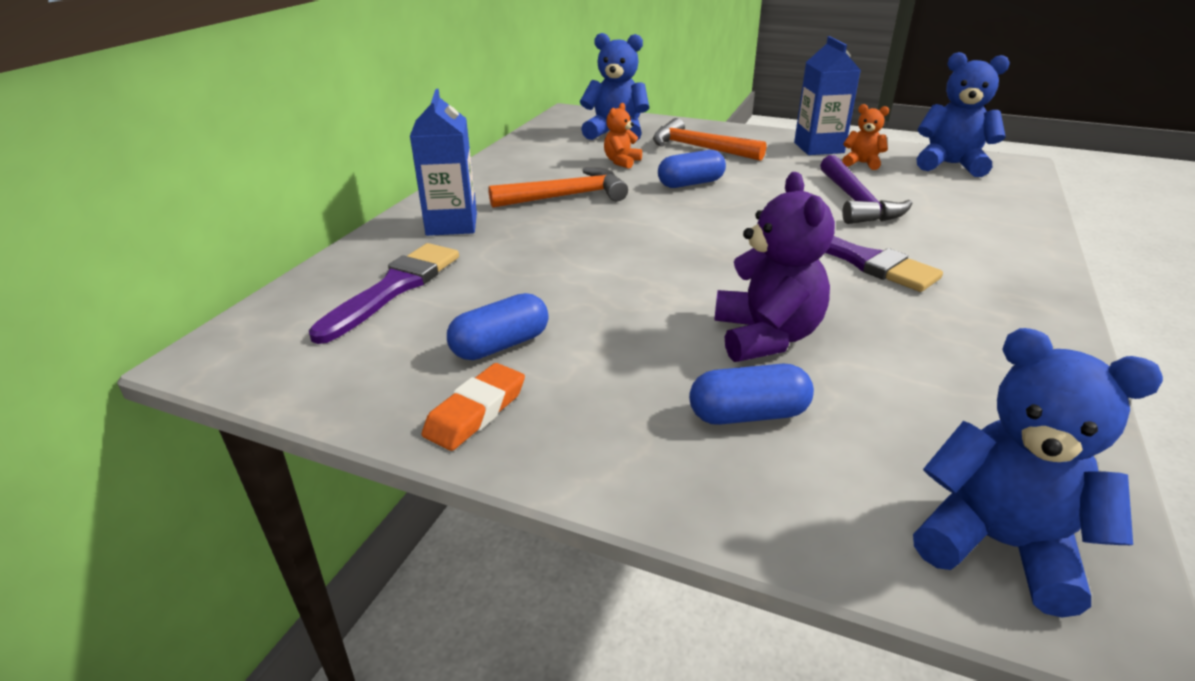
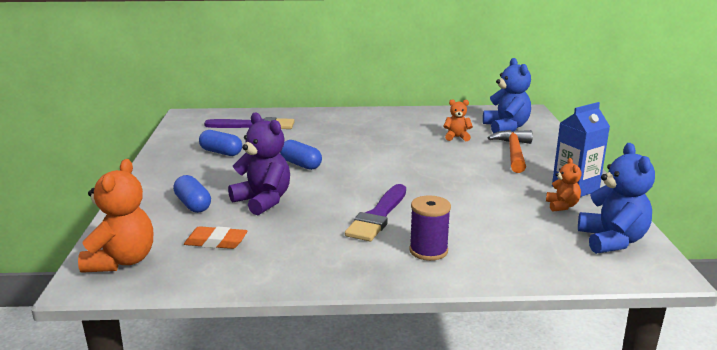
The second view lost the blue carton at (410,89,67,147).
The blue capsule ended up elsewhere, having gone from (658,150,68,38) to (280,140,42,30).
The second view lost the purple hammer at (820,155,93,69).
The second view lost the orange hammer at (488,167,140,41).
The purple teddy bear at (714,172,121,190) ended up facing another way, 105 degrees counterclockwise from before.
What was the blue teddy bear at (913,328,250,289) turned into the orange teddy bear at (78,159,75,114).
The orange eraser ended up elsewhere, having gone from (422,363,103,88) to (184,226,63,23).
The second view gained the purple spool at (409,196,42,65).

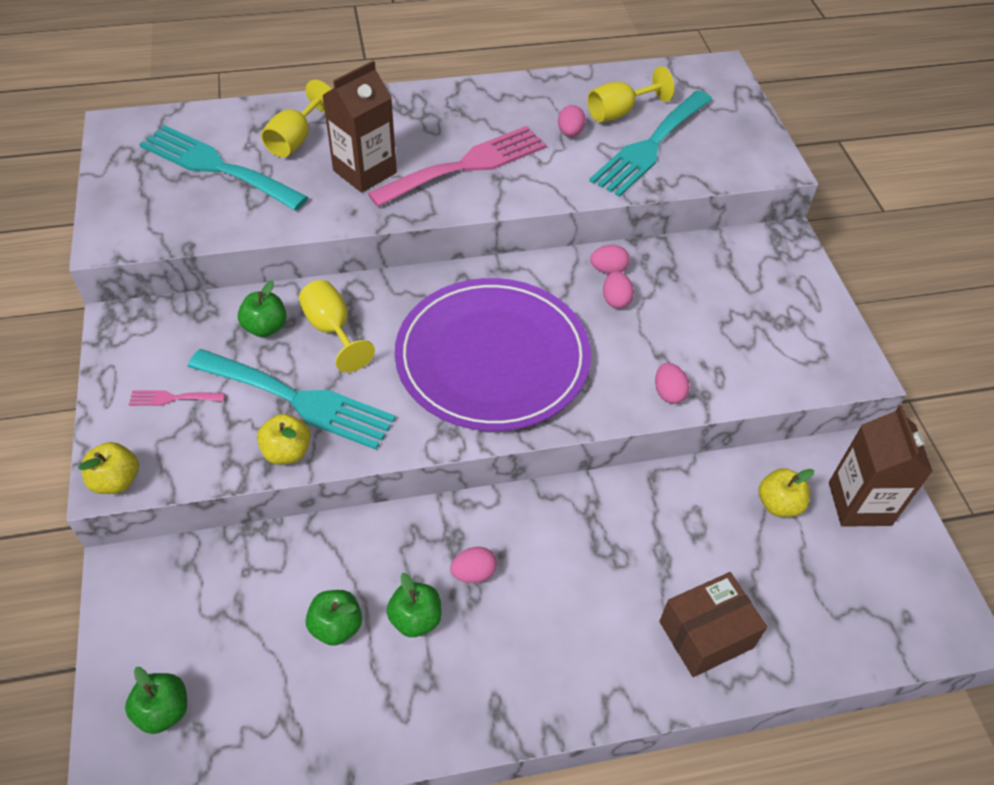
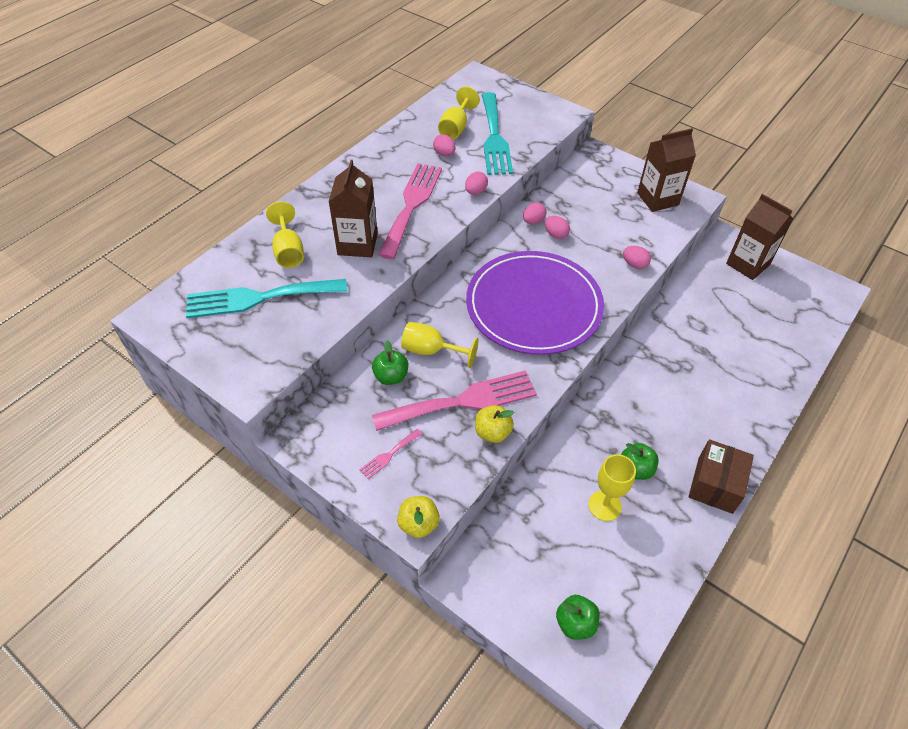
What was the turquoise fork at (187,349,209,101) turned into the pink fork at (372,370,165,61).
The second view lost the yellow apple at (758,468,56,49).
The pink egg ended up elsewhere, having gone from (450,547,47,36) to (465,172,23,23).
The brown box ended up elsewhere, having gone from (659,572,108,105) to (689,439,65,75).
Where the green apple stood at (306,590,56,56), the yellow goblet came to stand at (588,454,48,67).
The second view gained the brown carton at (637,128,59,84).

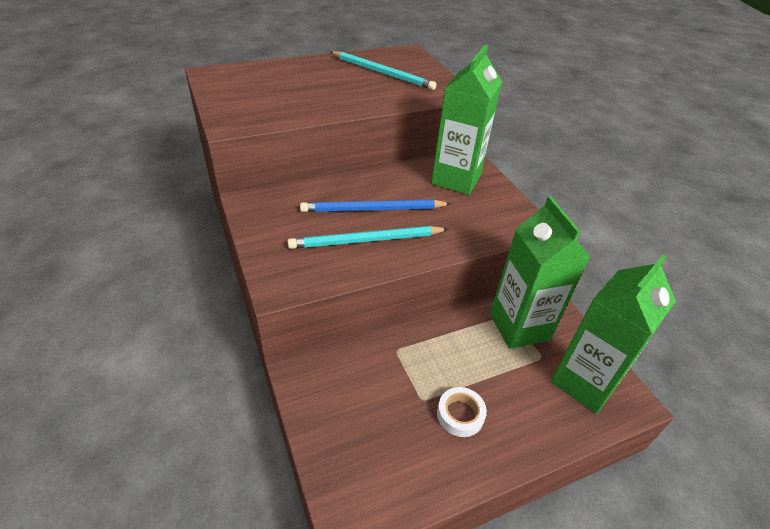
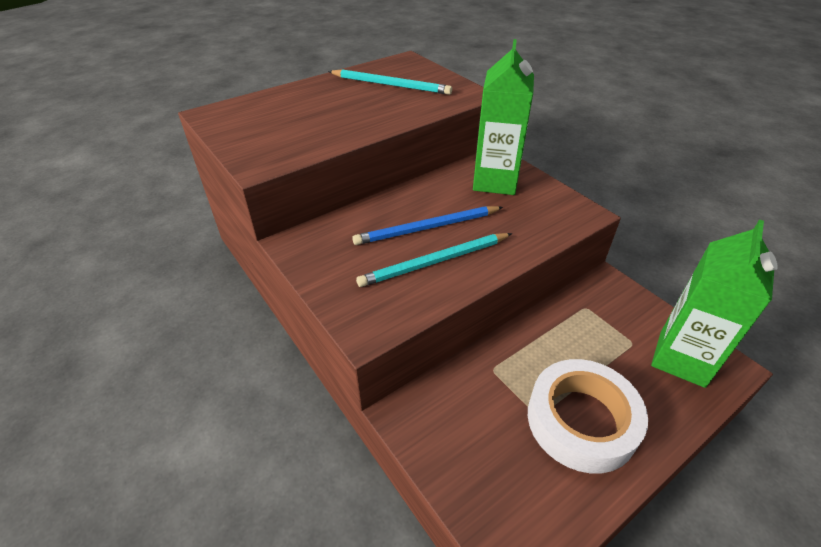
The second view lost the green carton at (490,196,100,153).
The size of the white tape at (437,387,50,50) changed by a factor of 2.18.

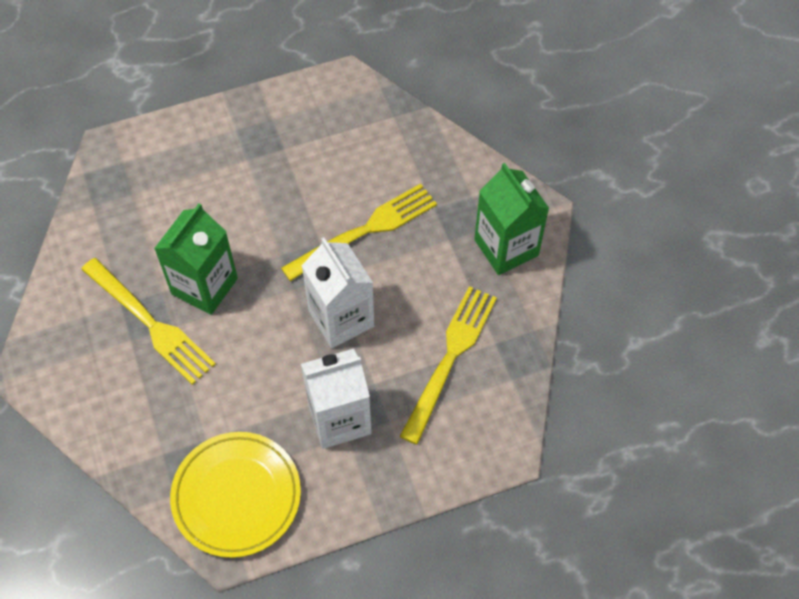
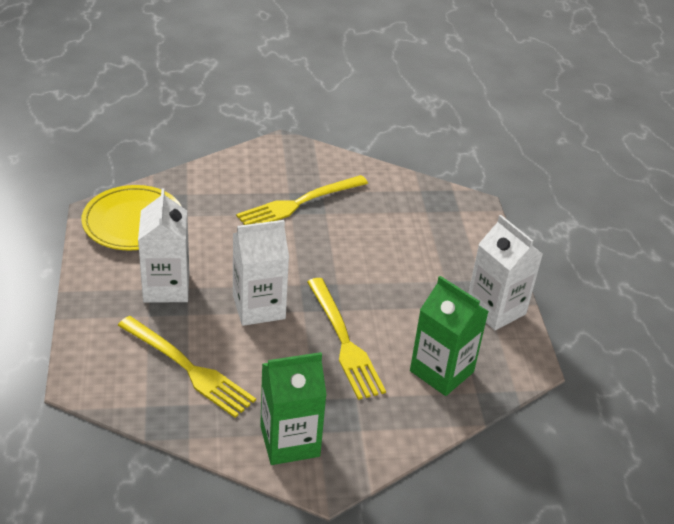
The green carton ended up elsewhere, having gone from (154,203,84,112) to (410,276,79,120).
The second view gained the white carton at (468,215,75,115).

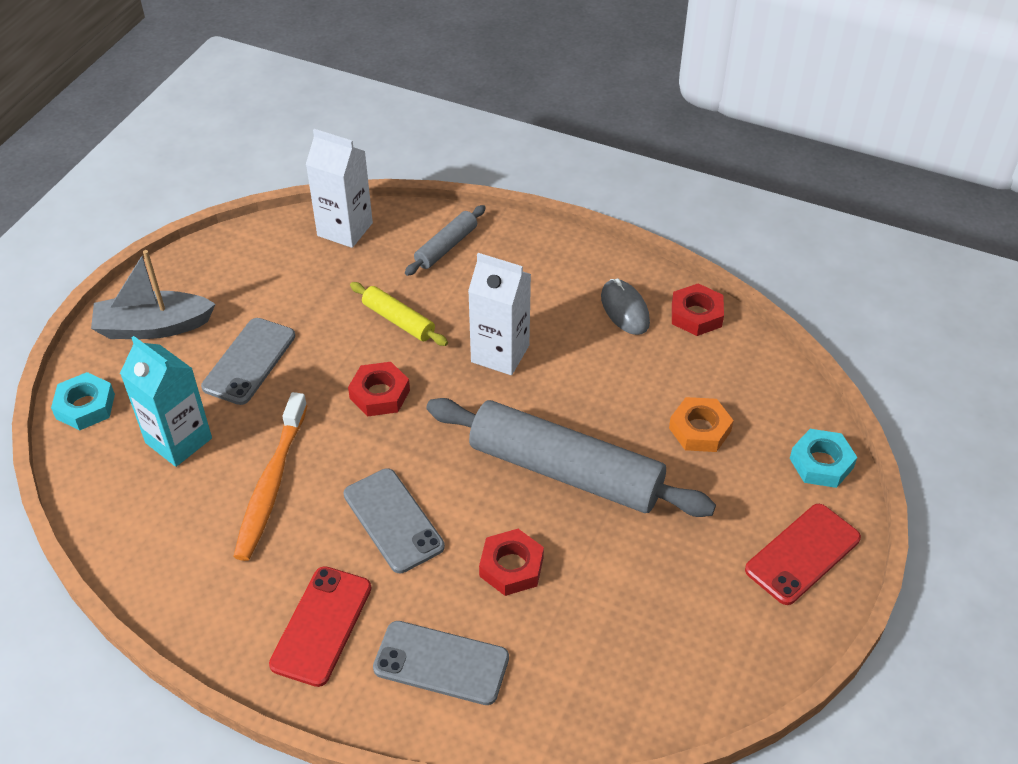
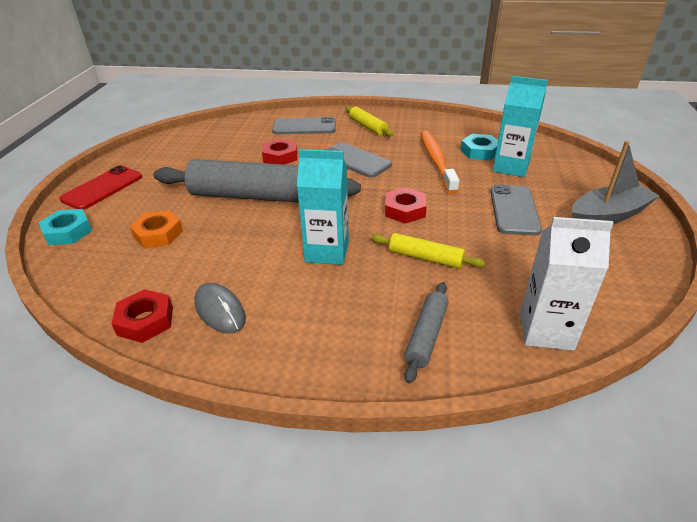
What was the white carton at (468,253,63,122) turned into the turquoise carton at (297,149,52,116).
The turquoise nut ended up elsewhere, having gone from (51,372,64,58) to (460,134,38,27).
Where the red phone stood at (269,566,102,121), the yellow rolling pin came to stand at (345,106,48,31).

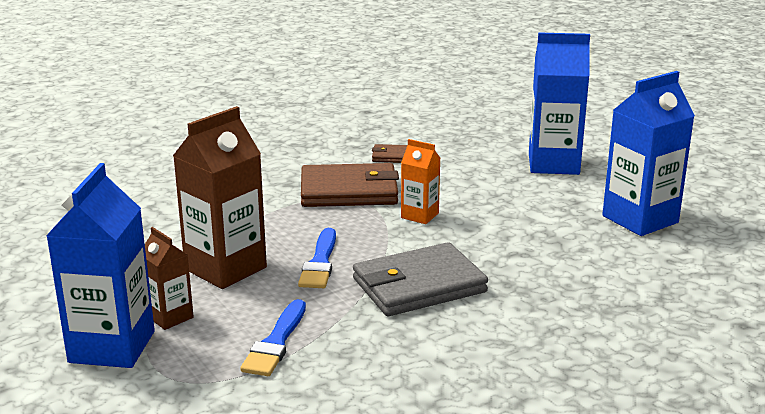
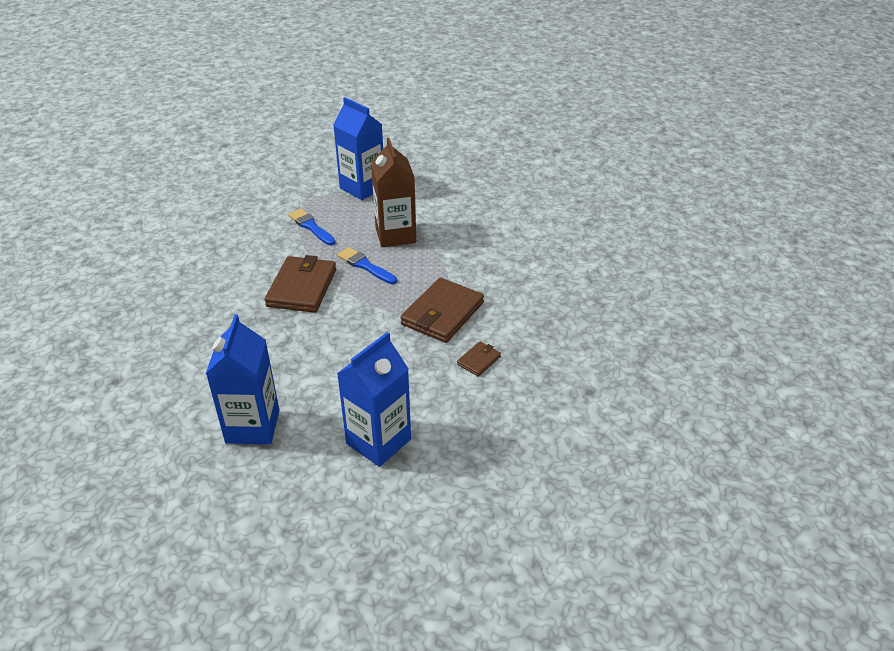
The second view lost the orange carton at (401,139,39,85).
The second view lost the brown carton at (145,227,49,103).
What was the grey wallet at (353,242,135,74) turned into the brown wallet at (264,255,72,58).

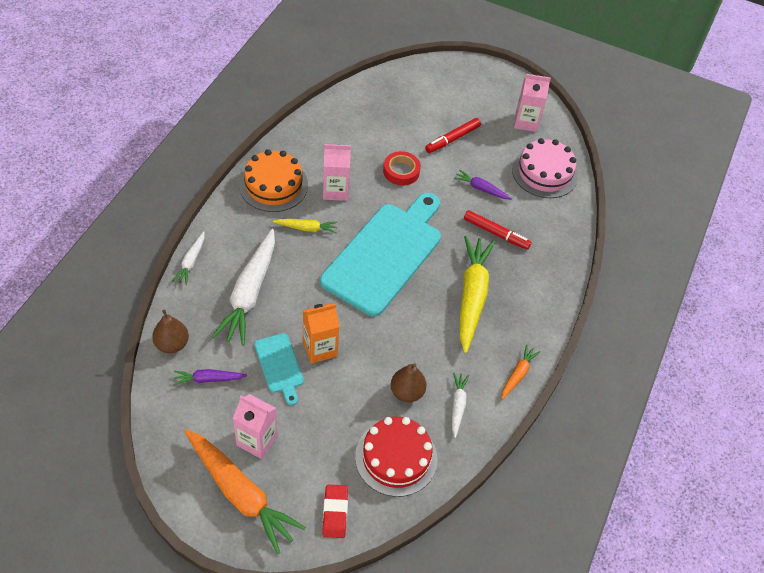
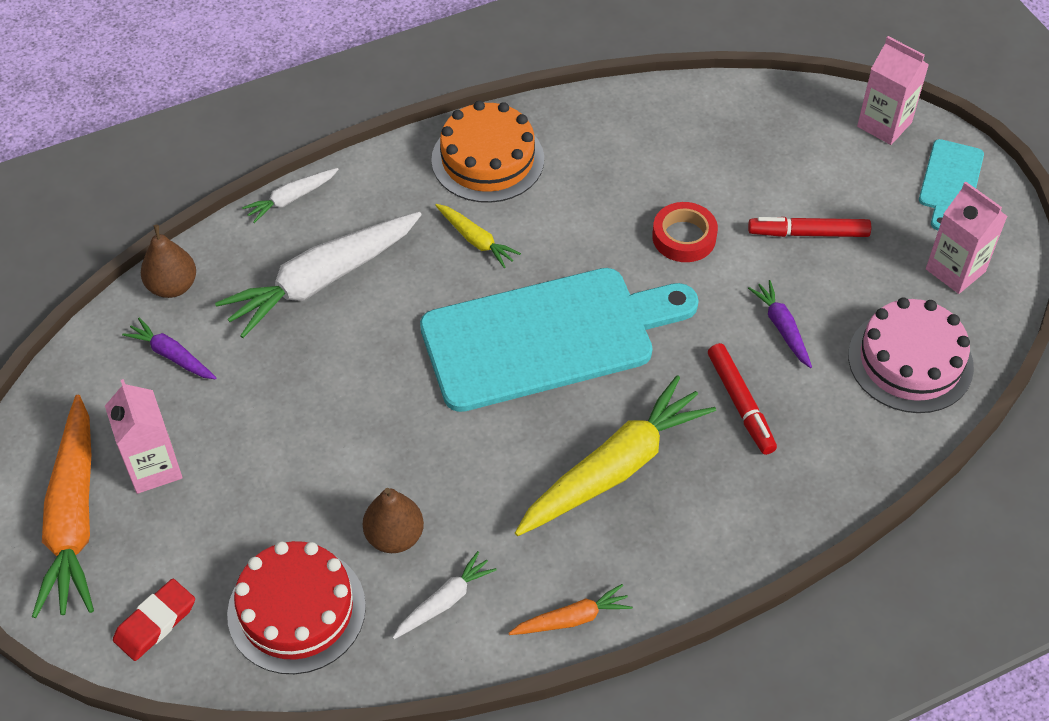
The pink carton ended up elsewhere, having gone from (323,144,28,57) to (857,36,72,109).
The second view lost the orange carton at (303,303,37,61).
The turquoise cutting board ended up elsewhere, having gone from (254,333,50,72) to (919,139,65,91).

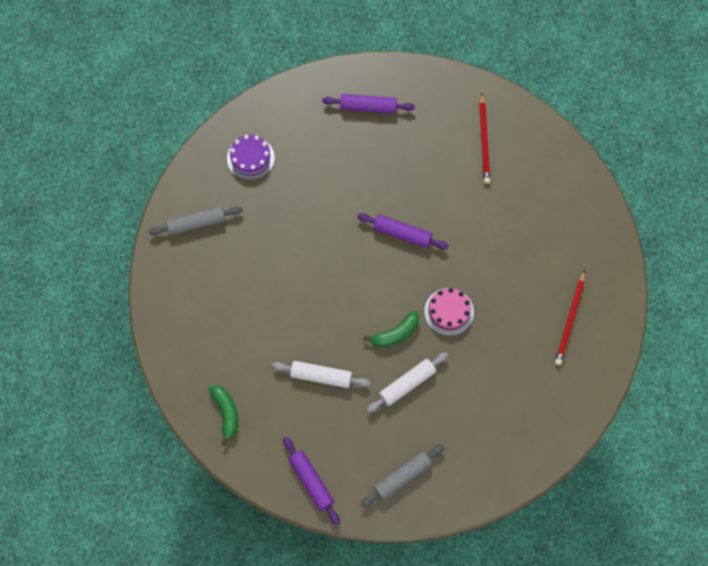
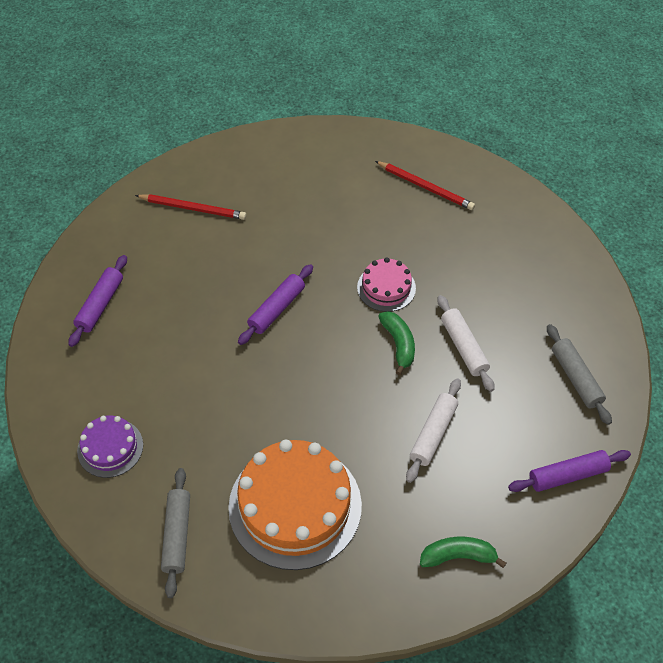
The second view gained the orange cake at (228,440,134,130).

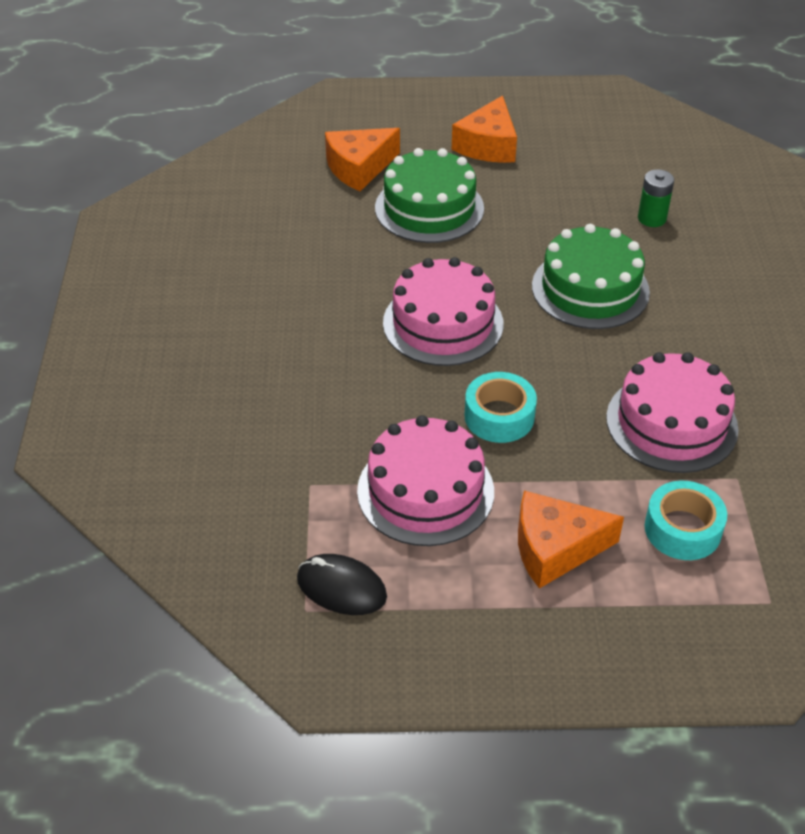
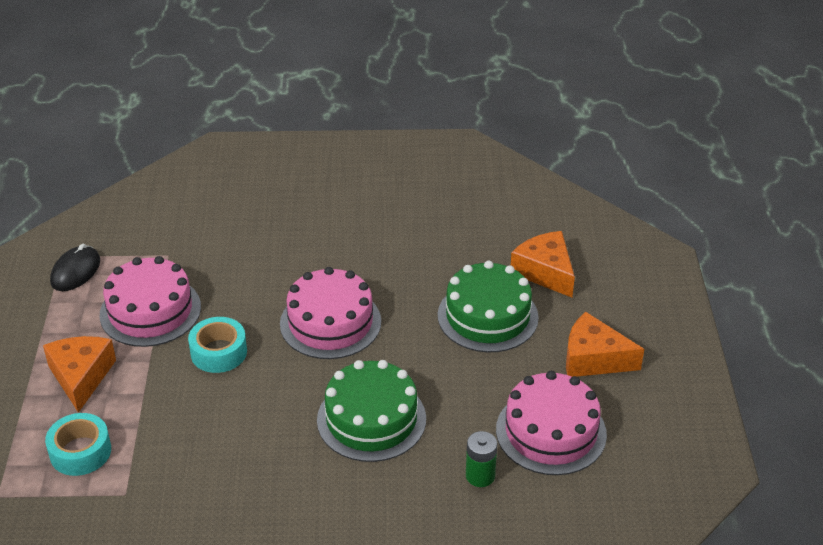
The pink cake ended up elsewhere, having gone from (606,352,133,121) to (496,371,111,104).

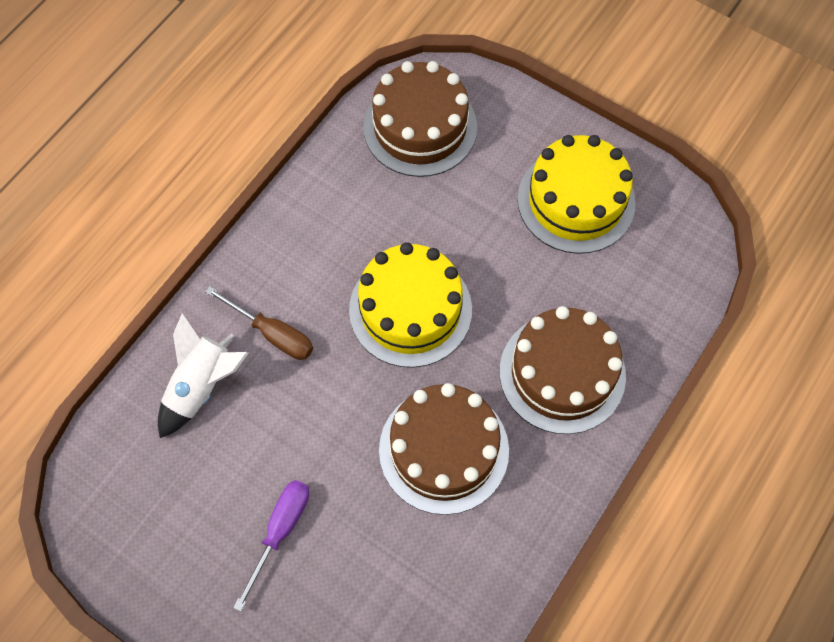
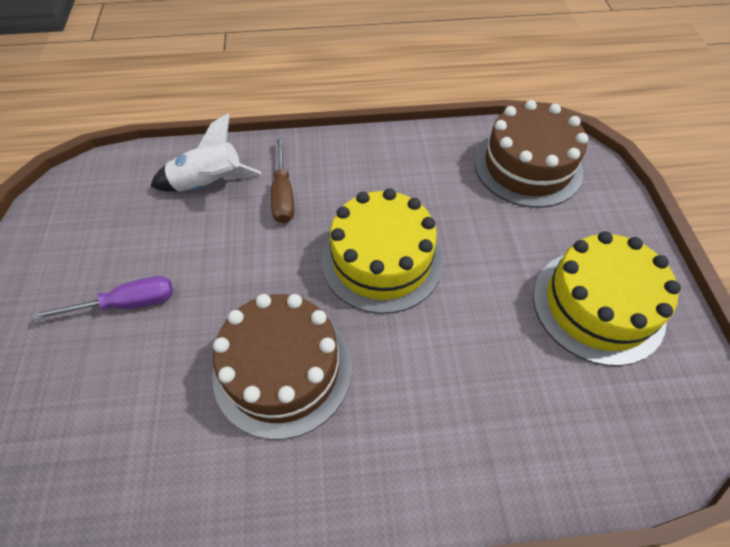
The second view lost the brown cake at (500,306,126,128).

